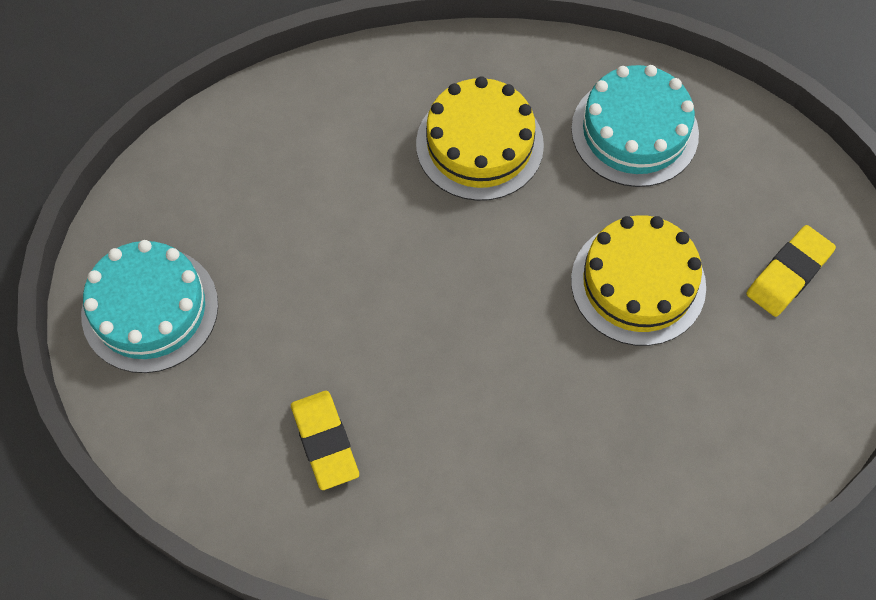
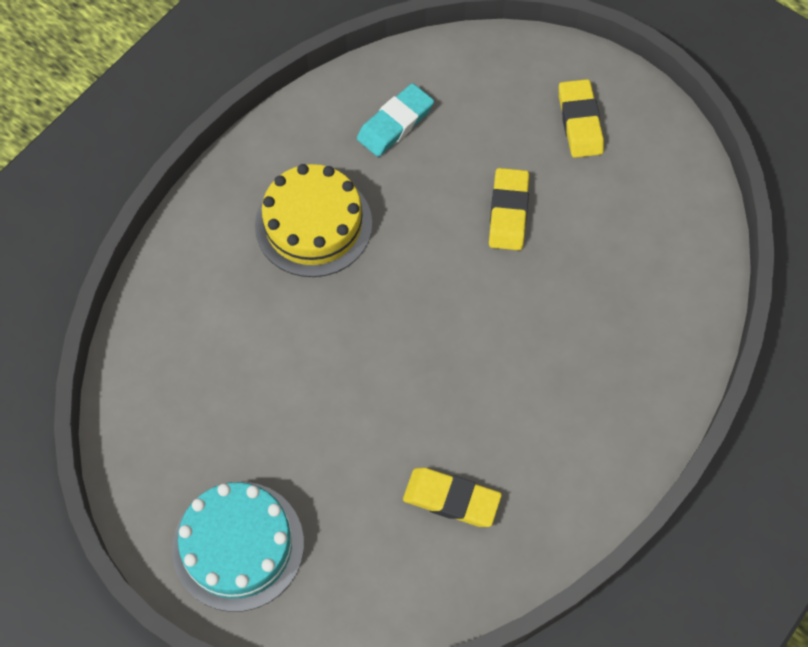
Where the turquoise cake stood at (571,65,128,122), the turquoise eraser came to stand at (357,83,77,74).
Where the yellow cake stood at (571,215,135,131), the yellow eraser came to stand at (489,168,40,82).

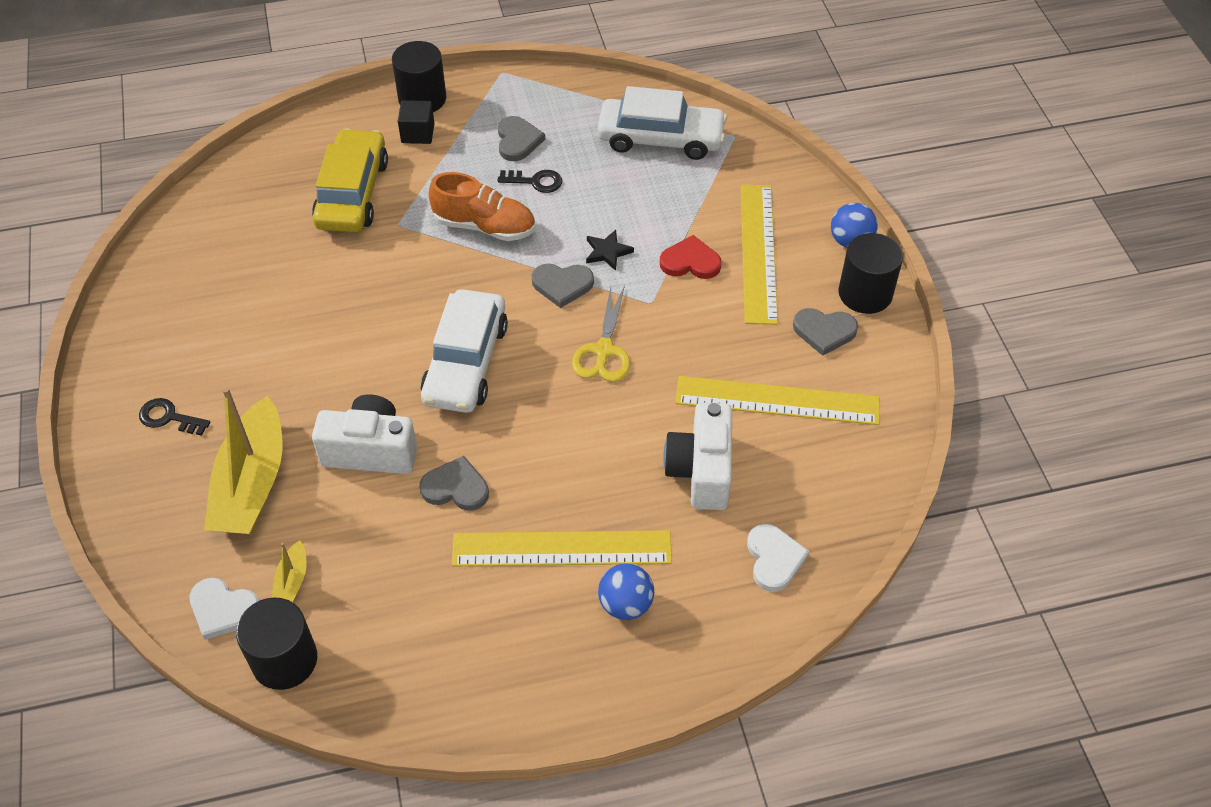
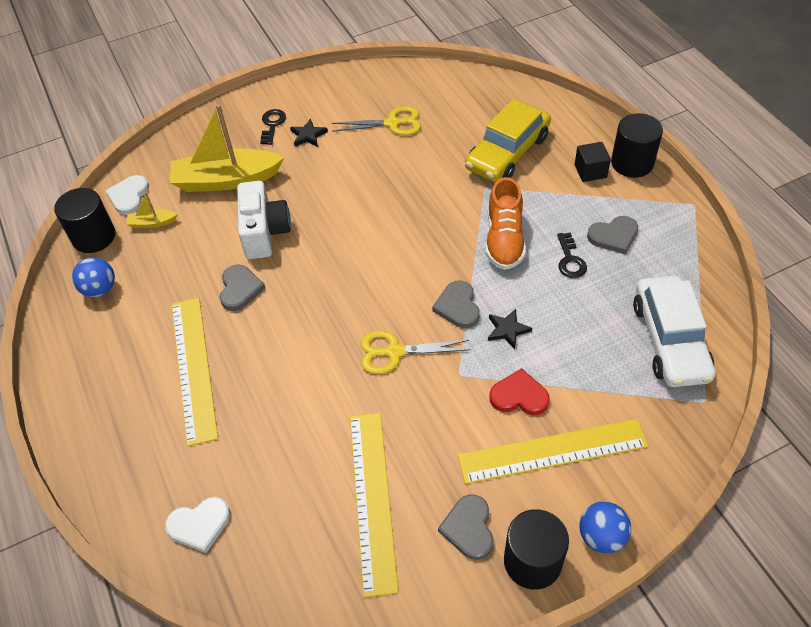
The yellow car at (312,128,76,104) ended up facing another way, 135 degrees clockwise from before.
The red heart at (660,235,62,44) ended up facing another way, 75 degrees counterclockwise from before.
The second view lost the white car at (420,289,88,124).
The second view lost the white camera at (663,402,69,108).
The blue ball ended up elsewhere, having gone from (598,563,56,57) to (72,257,43,40).
The second view gained the yellow scissors at (331,106,90,29).
The second view gained the black star at (290,118,38,29).

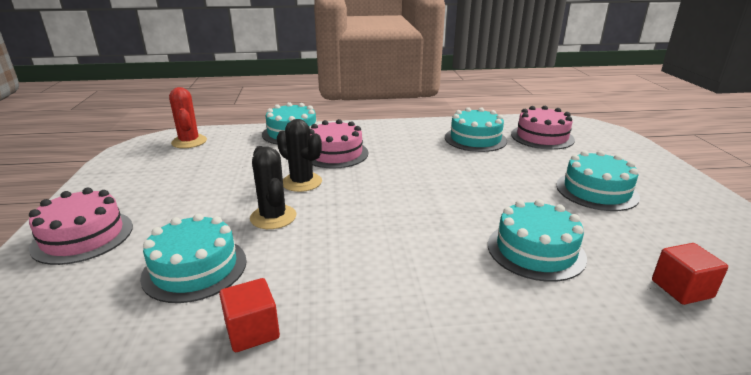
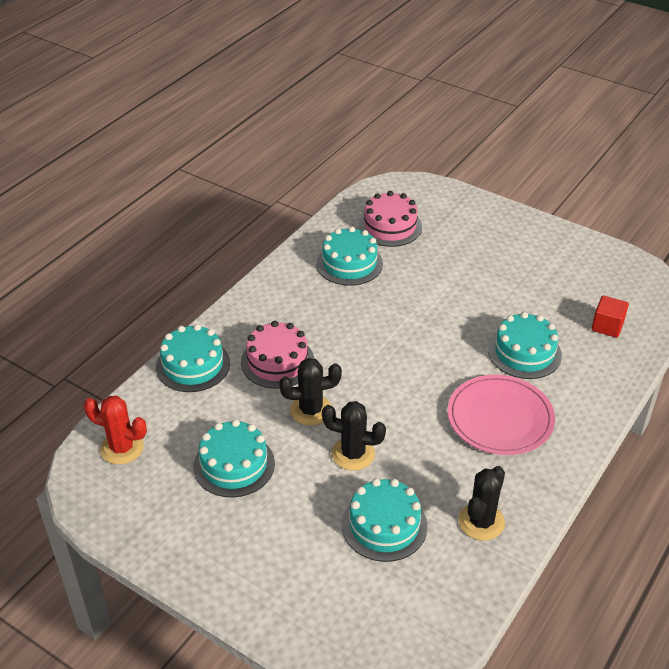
The turquoise cake ended up elsewhere, having gone from (556,151,84,60) to (193,419,82,79).
The second view lost the pink cake at (29,188,104,77).
Where the red cube stood at (219,278,61,74), the black cactus came to stand at (458,466,47,75).
The second view gained the pink plate at (447,375,108,80).

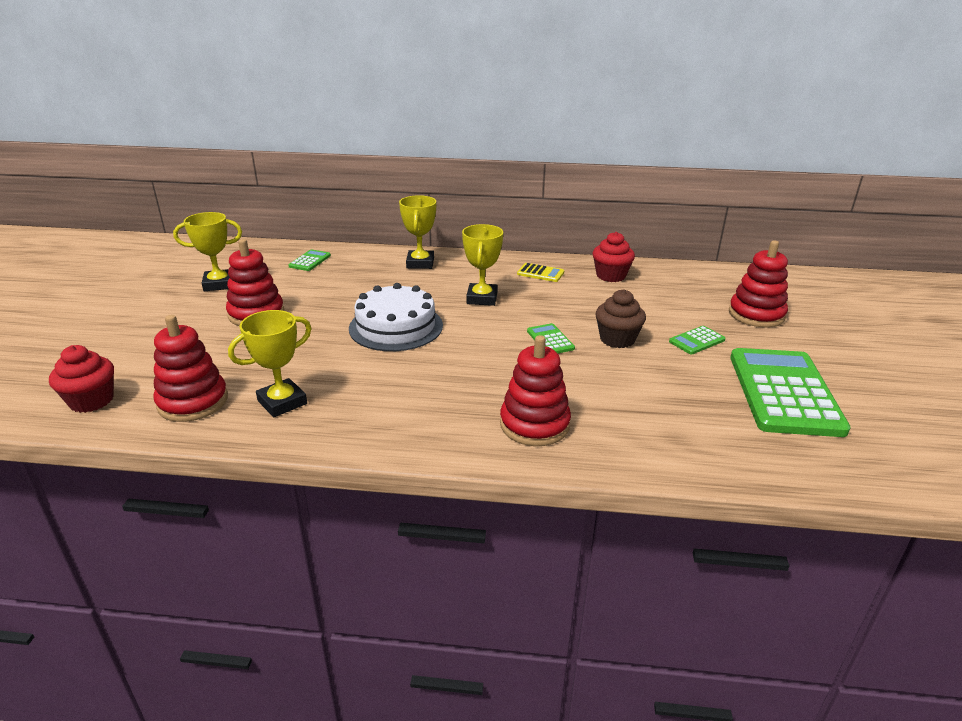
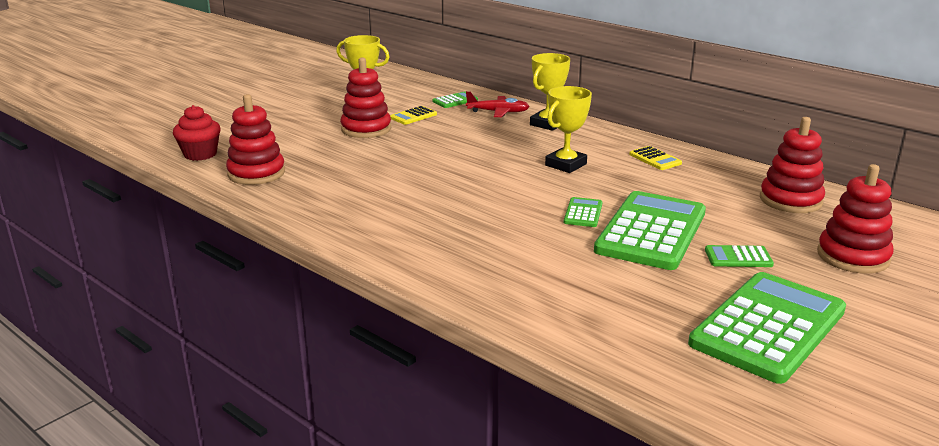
The second view lost the red cupcake at (592,232,43,50).
The second view lost the white cake at (349,283,94,68).
Where the brown cupcake stood at (596,289,50,59), the green calculator came to stand at (594,191,112,79).
The second view lost the yellow trophy at (228,310,84,107).
The red stacking toy ended up elsewhere, having gone from (500,335,71,111) to (760,117,65,96).
The second view gained the red plane at (466,91,64,26).
The second view gained the yellow calculator at (390,106,47,19).

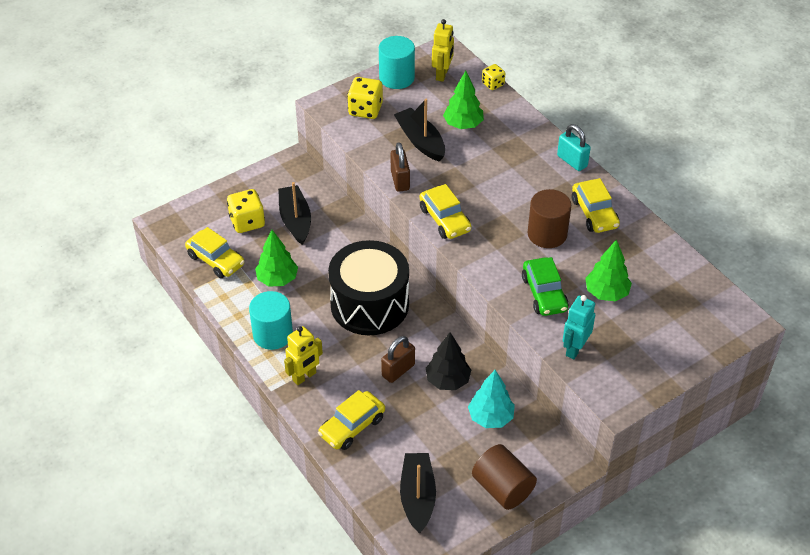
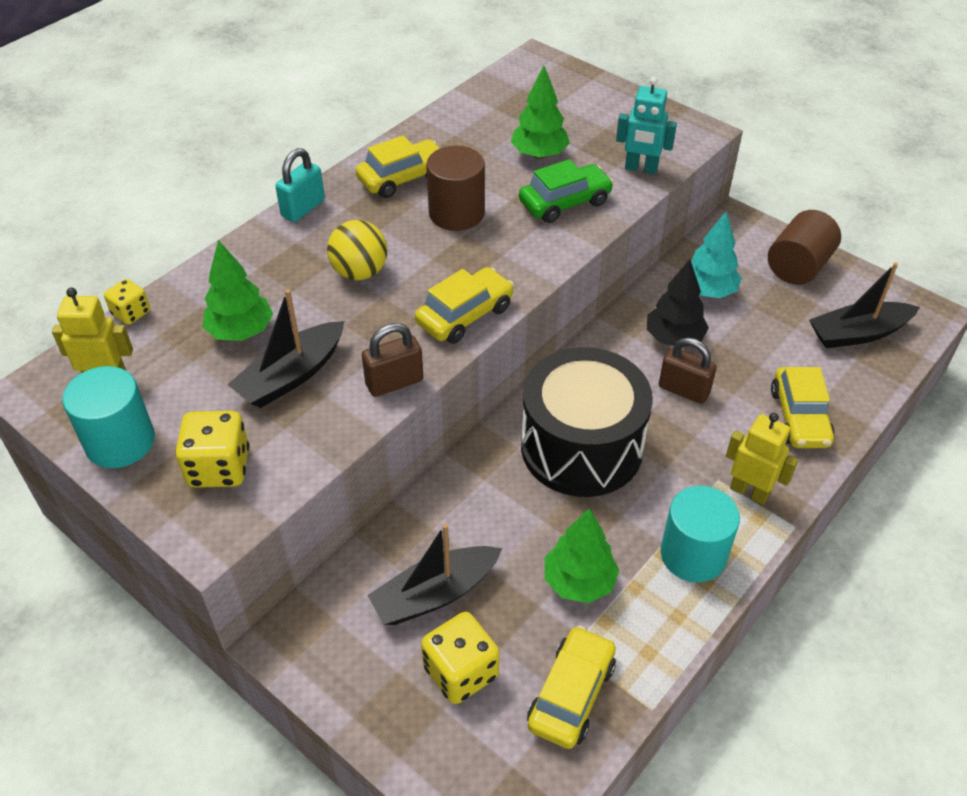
The yellow car at (318,390,67,60) ended up facing another way, 60 degrees clockwise from before.
The second view gained the yellow ball at (327,220,61,60).

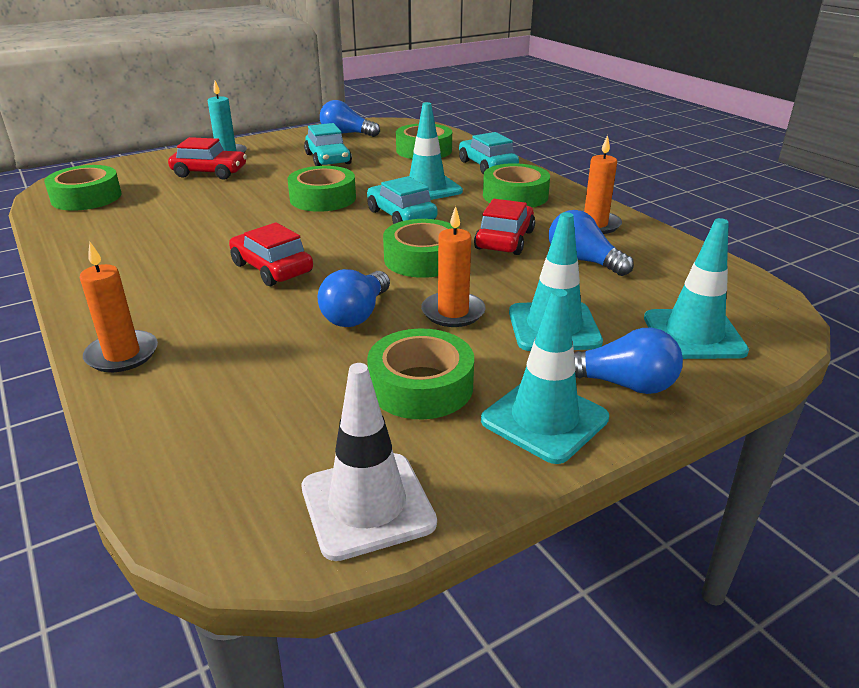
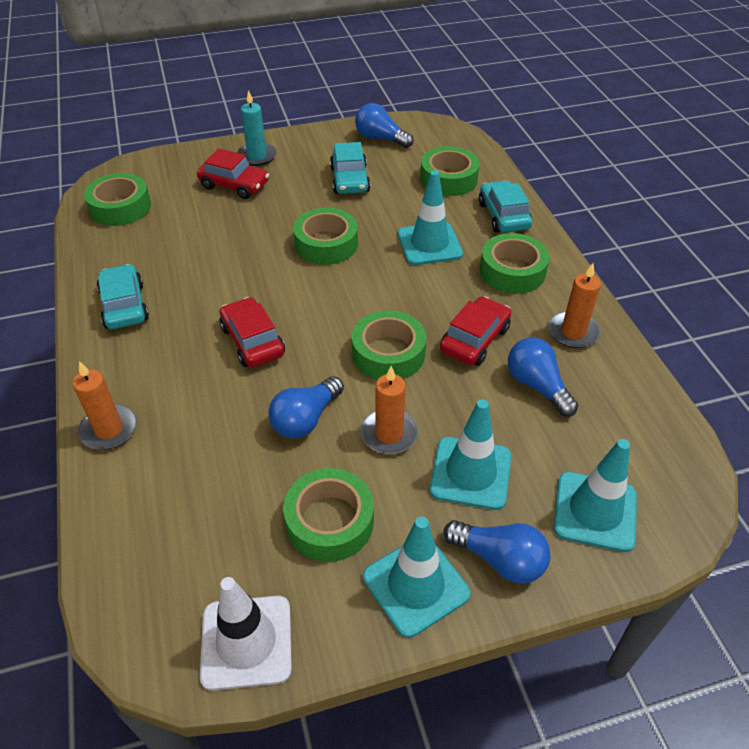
The turquoise car ended up elsewhere, having gone from (367,176,71,48) to (97,264,52,65).

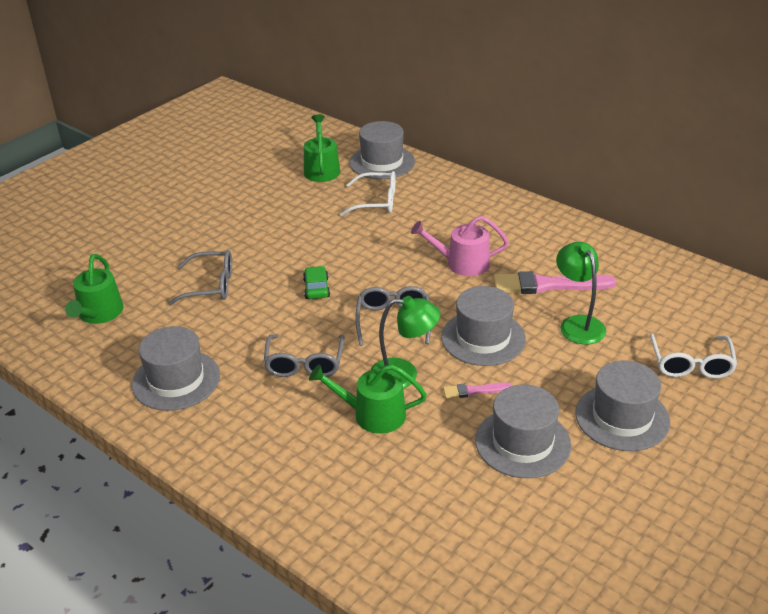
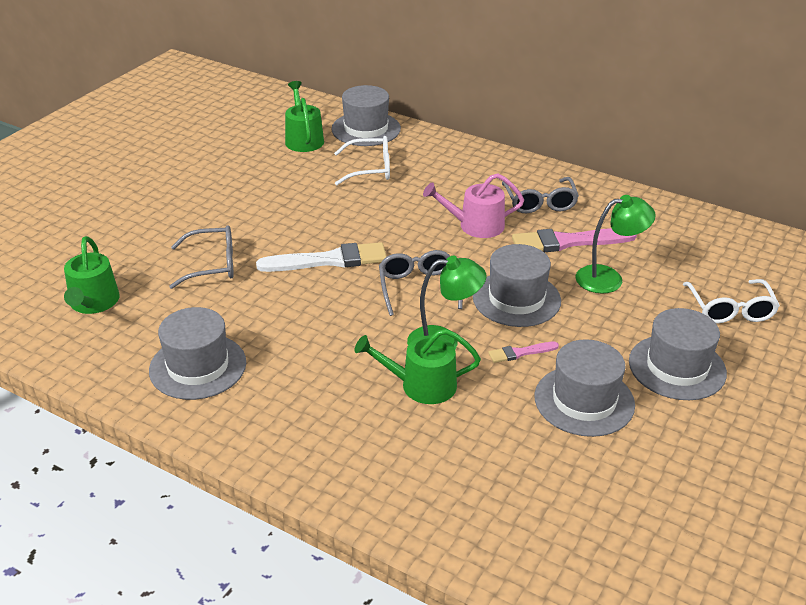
The green lamp at (556,242,50,102) ended up facing another way, 105 degrees clockwise from before.
Where the green car stood at (303,266,27,33), the white brush came to stand at (256,242,131,30).
The grey glasses ended up elsewhere, having gone from (263,334,81,43) to (502,177,77,36).

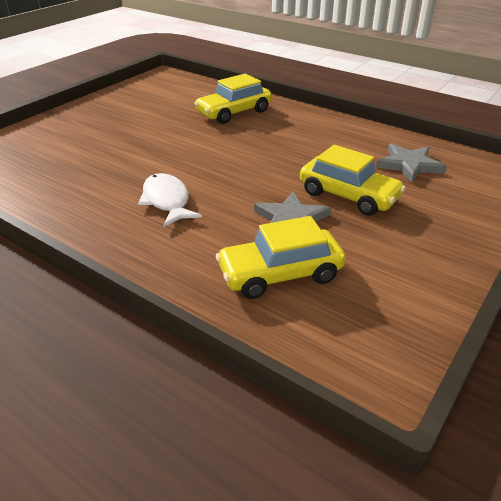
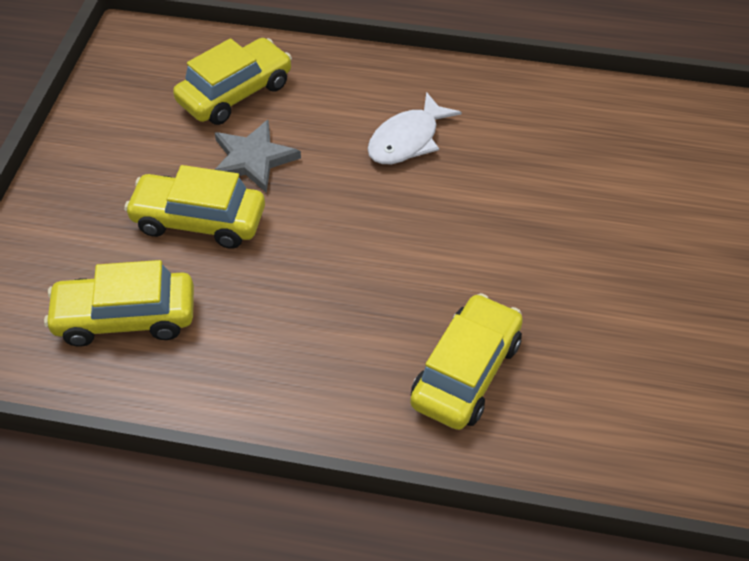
Where the grey star stood at (376,143,71,40), the yellow car came to stand at (44,260,150,87).
The white fish at (138,173,64,54) ended up facing another way, 90 degrees clockwise from before.

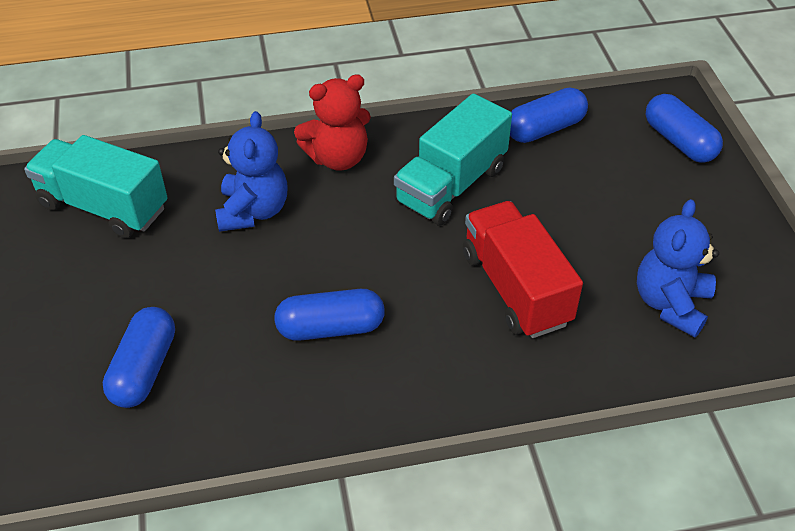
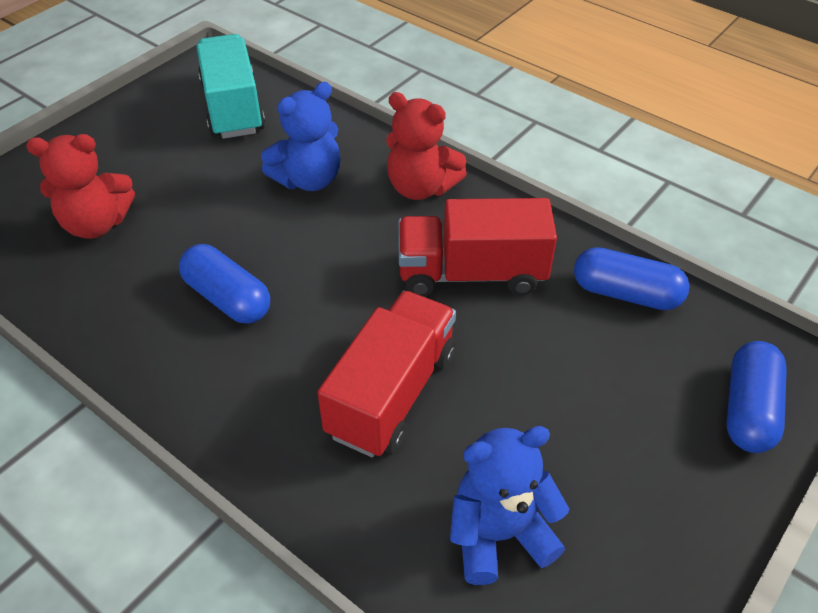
What was the turquoise truck at (394,94,118,132) turned into the red truck at (398,198,159,98).
Where the blue capsule stood at (103,307,72,101), the red teddy bear came to stand at (26,134,109,105).

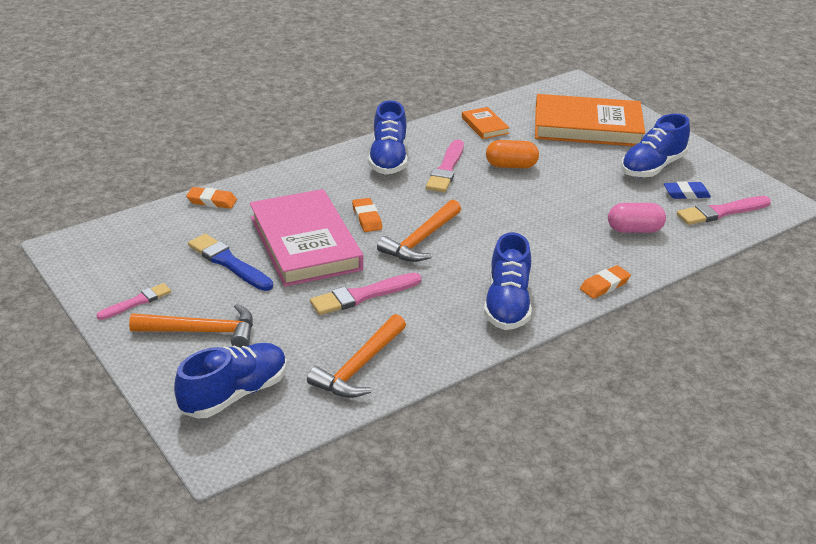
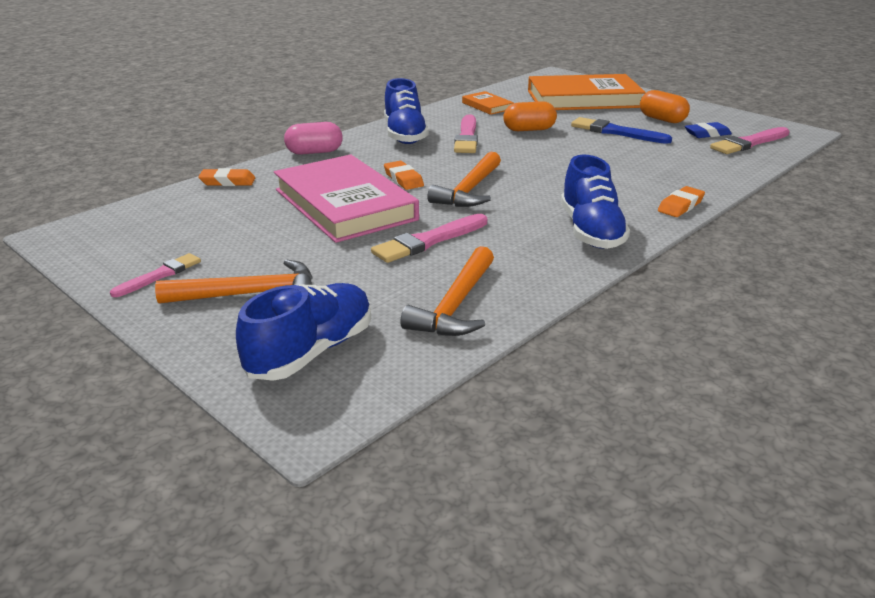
Where the blue shoe stood at (621,114,69,63), the orange capsule came to stand at (640,90,50,33).
The pink capsule ended up elsewhere, having gone from (608,203,58,30) to (284,122,59,33).
The blue brush ended up elsewhere, having gone from (188,234,85,57) to (571,117,101,27).

